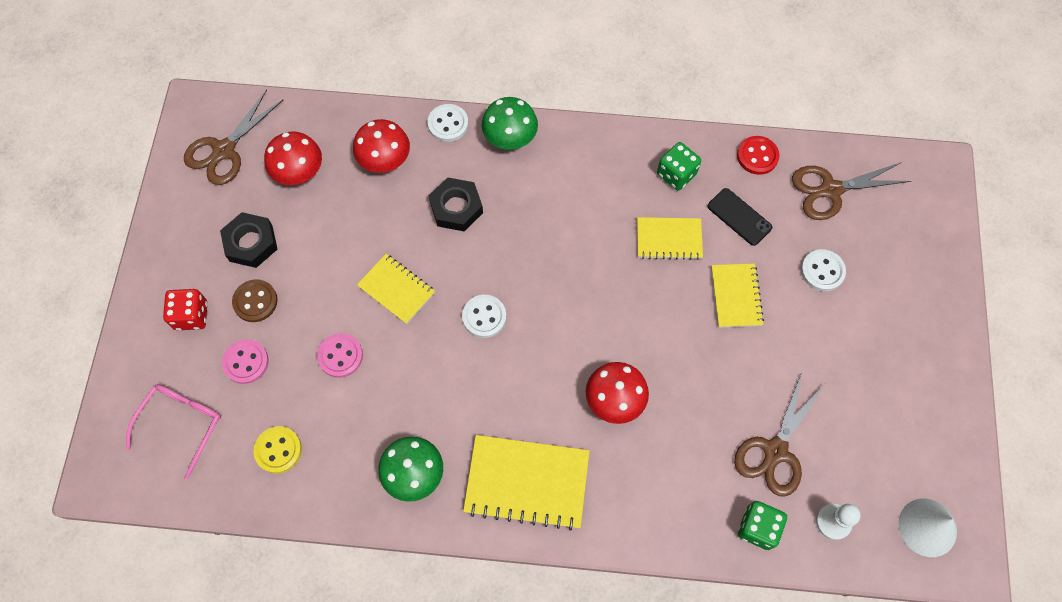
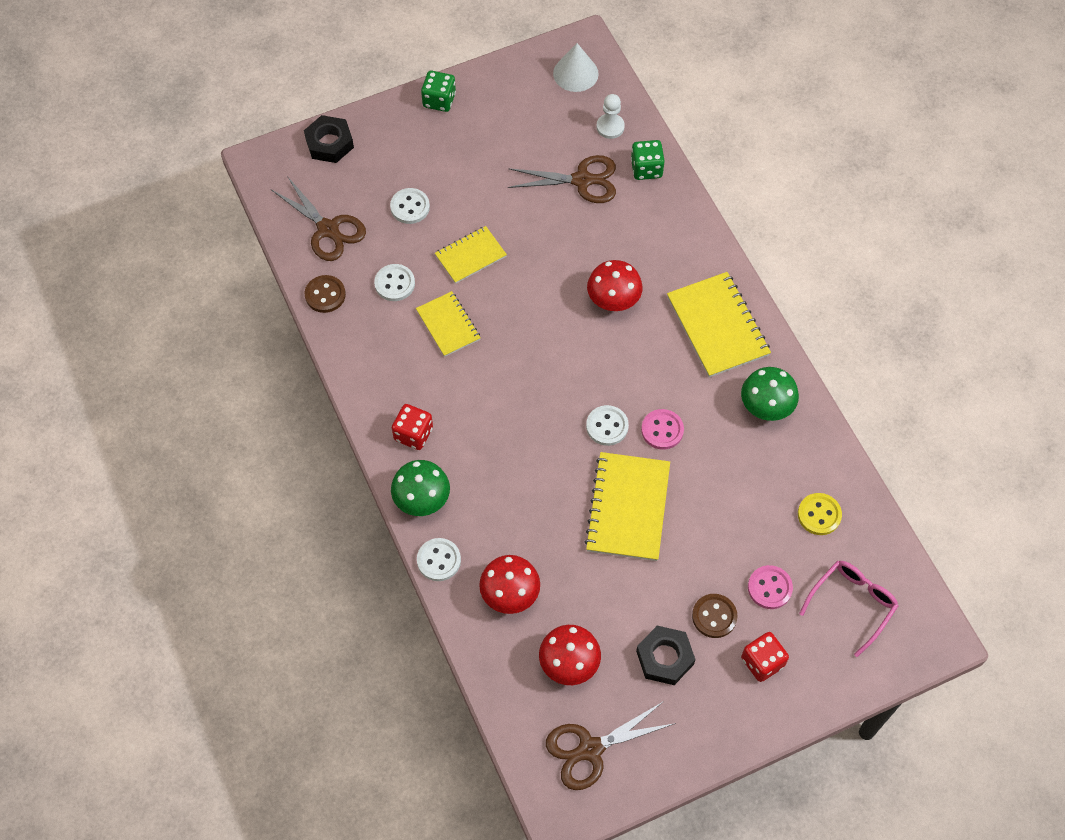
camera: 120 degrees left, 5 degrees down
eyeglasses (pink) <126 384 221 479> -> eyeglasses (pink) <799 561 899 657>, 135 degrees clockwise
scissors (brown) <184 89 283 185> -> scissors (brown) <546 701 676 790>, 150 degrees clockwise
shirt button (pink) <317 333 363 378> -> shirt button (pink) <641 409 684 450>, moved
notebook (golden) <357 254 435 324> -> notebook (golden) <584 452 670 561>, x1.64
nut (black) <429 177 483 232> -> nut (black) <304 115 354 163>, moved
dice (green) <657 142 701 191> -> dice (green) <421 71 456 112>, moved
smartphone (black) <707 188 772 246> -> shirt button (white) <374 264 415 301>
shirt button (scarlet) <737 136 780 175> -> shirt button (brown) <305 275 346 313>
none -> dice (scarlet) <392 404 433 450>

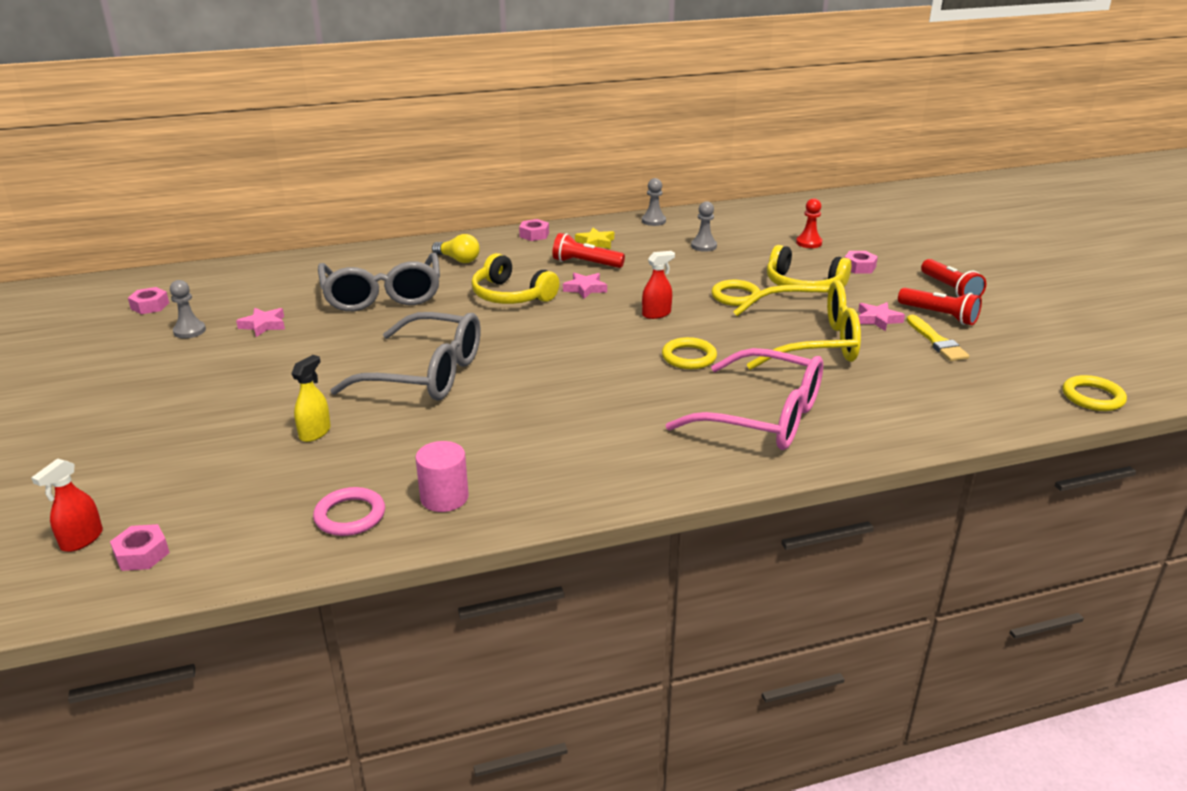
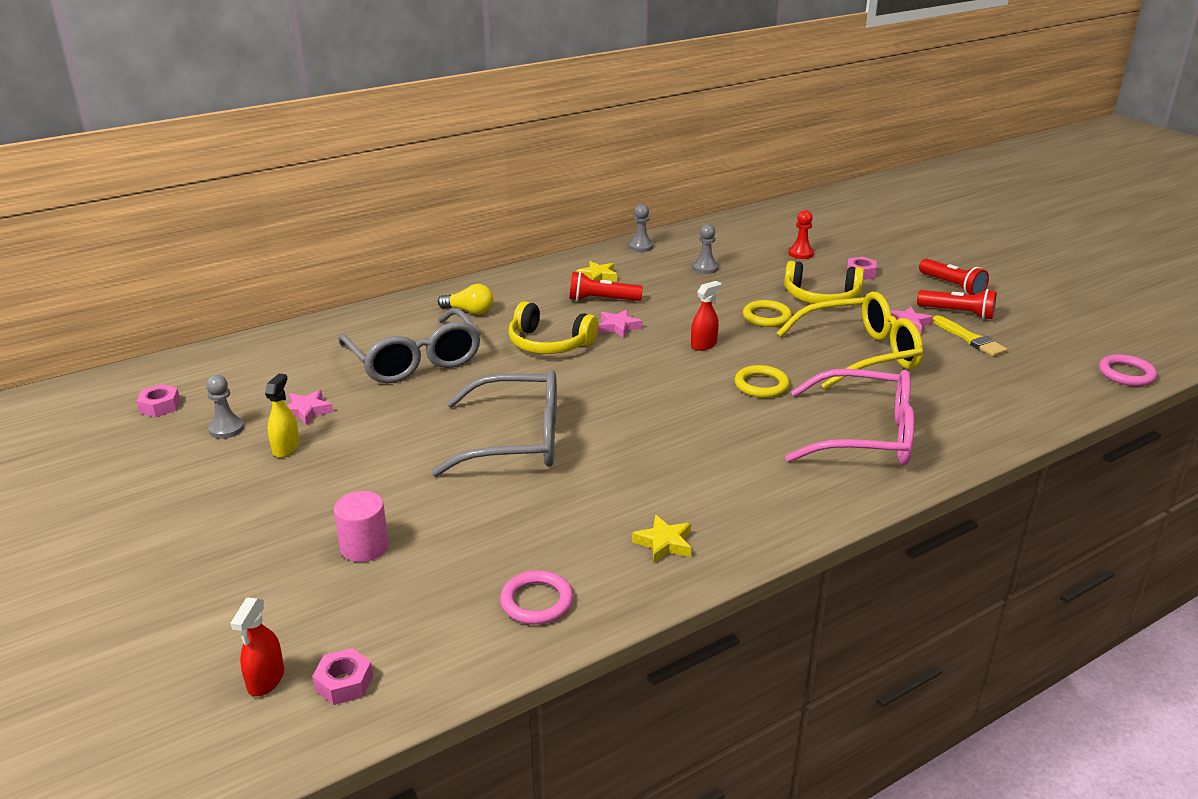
camera: 15 degrees left, 0 degrees up
spray cleaner (golden) <291 355 331 442> -> spray cleaner (golden) <265 374 300 458>, moved
solid cylinder (pink) <415 441 469 512> -> solid cylinder (pink) <334 491 389 562>, moved
nut (pink) <519 219 549 241> -> none
hoop (golden) <1063 375 1127 411> -> hoop (pink) <1099 354 1157 386>
none -> star (golden) <632 515 692 563>

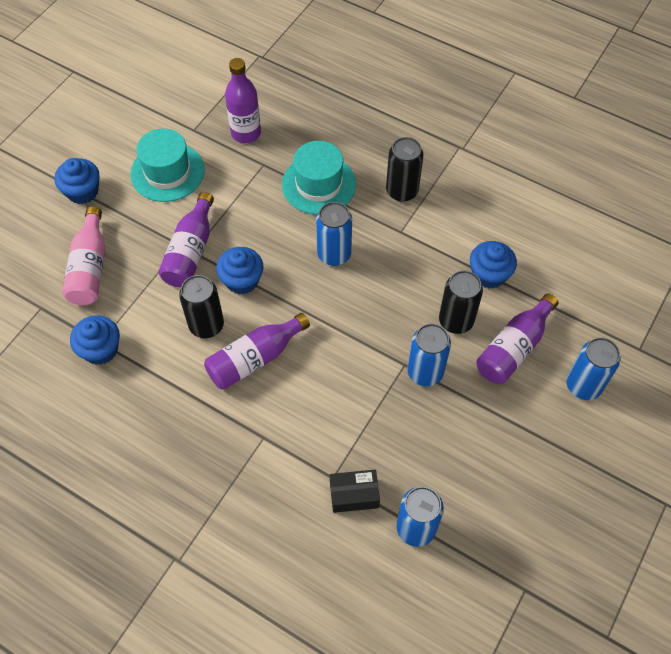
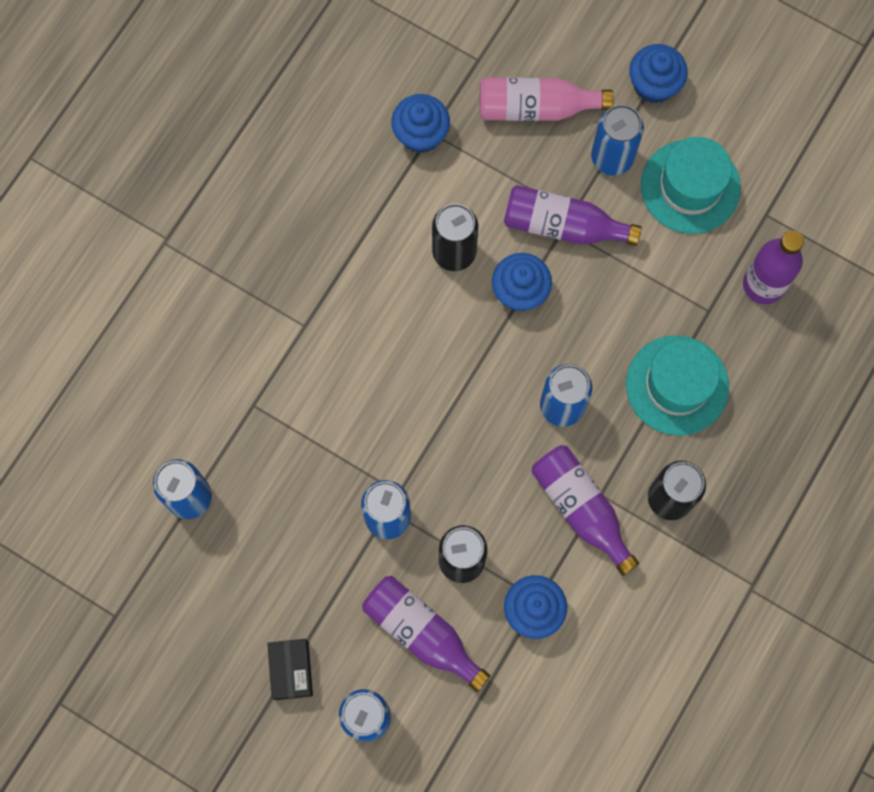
camera: 90 degrees right, 15 degrees up
bottle (purple) <204 313 310 390> -> bottle (purple) <532 445 639 576>, moved
parcel (black) <330 470 380 513> -> parcel (black) <267 639 313 700>, moved
none -> soda can (blue) <591 105 644 176>

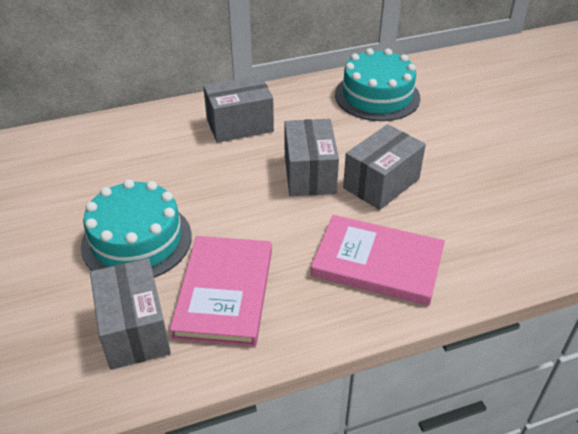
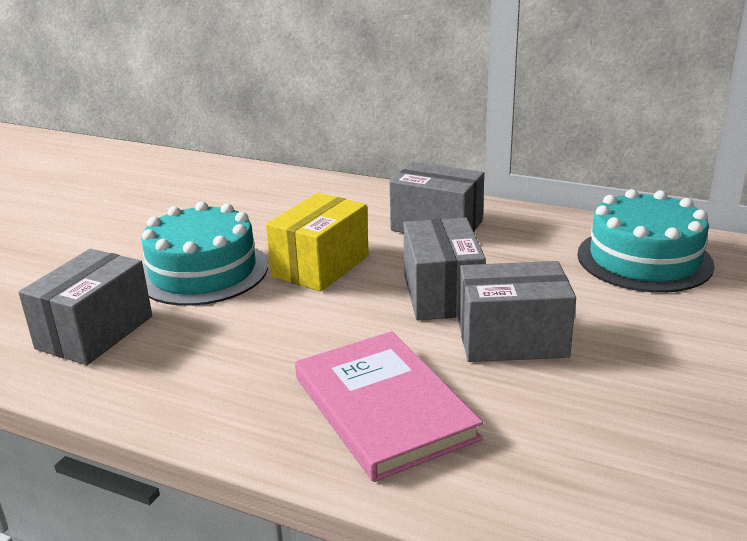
camera: 45 degrees right, 15 degrees down
hardback (pink) <170 236 272 346> -> none
parcel (ash-grey) <284 119 339 196> -> parcel (ash-grey) <404 217 486 320>, 45 degrees counterclockwise
none -> parcel (golden) <266 193 369 292>

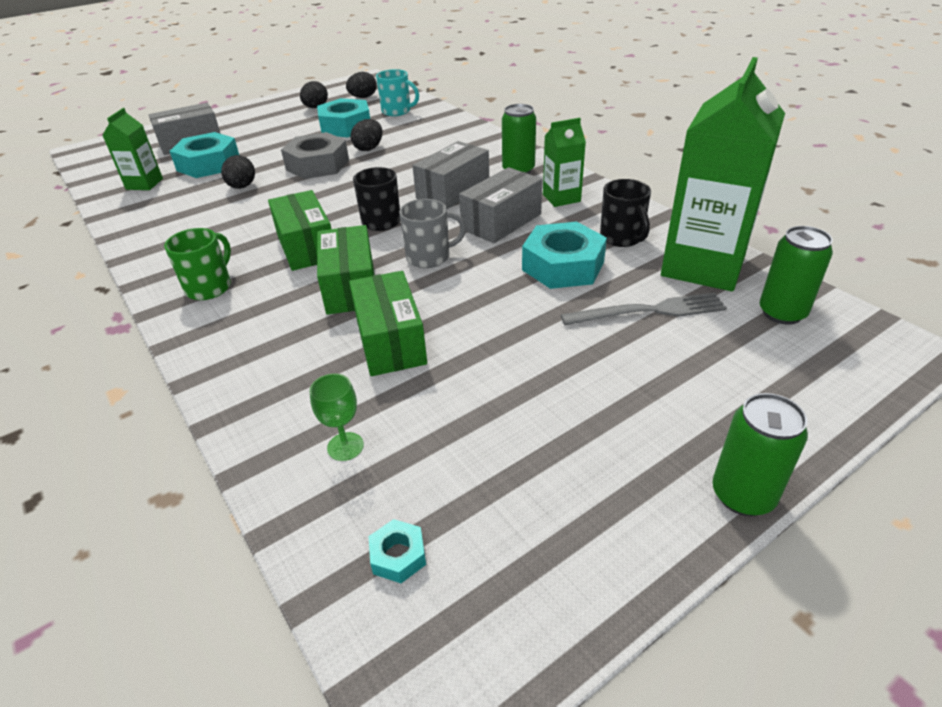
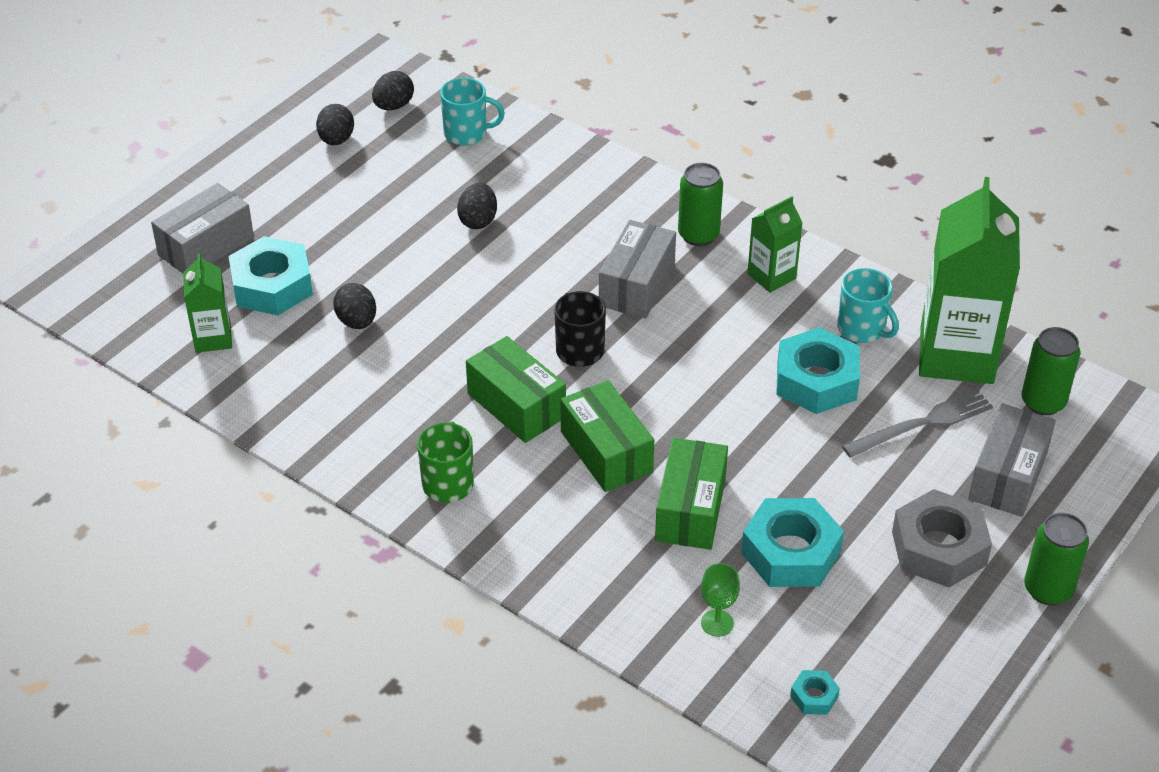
camera: 20 degrees left, 5 degrees up
nut (ash-grey) <281 132 349 179> -> nut (ash-grey) <892 489 992 587>, moved
nut (turquoise) <317 98 370 137> -> nut (turquoise) <741 498 844 587>, moved
parcel (green) <349 271 427 376> -> parcel (green) <655 438 728 550>, 45 degrees clockwise
mug (ash-grey) <399 199 466 268> -> none
parcel (ash-grey) <459 167 542 243> -> parcel (ash-grey) <968 403 1056 517>, moved
mug (black) <600 179 651 247> -> mug (turquoise) <837 268 899 343>

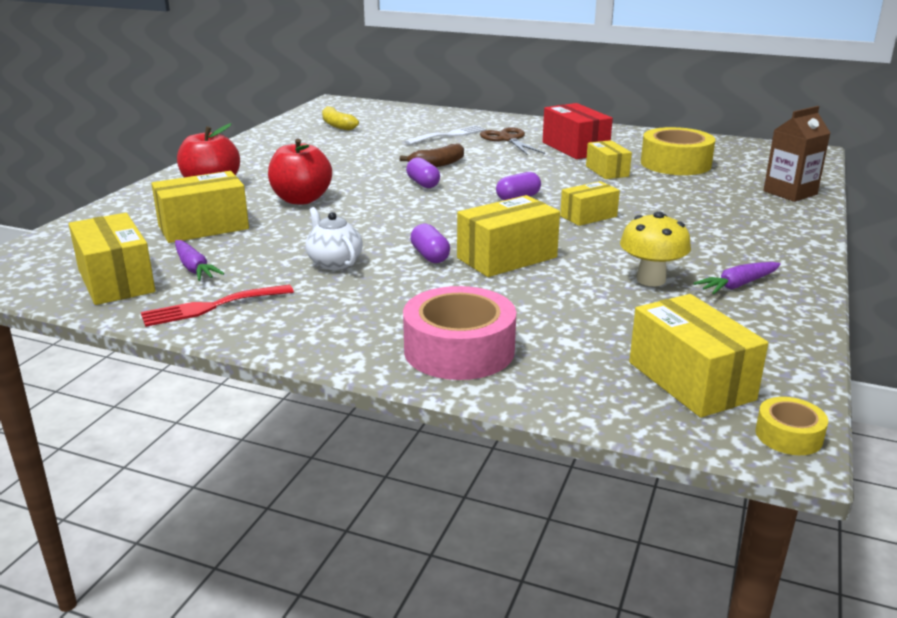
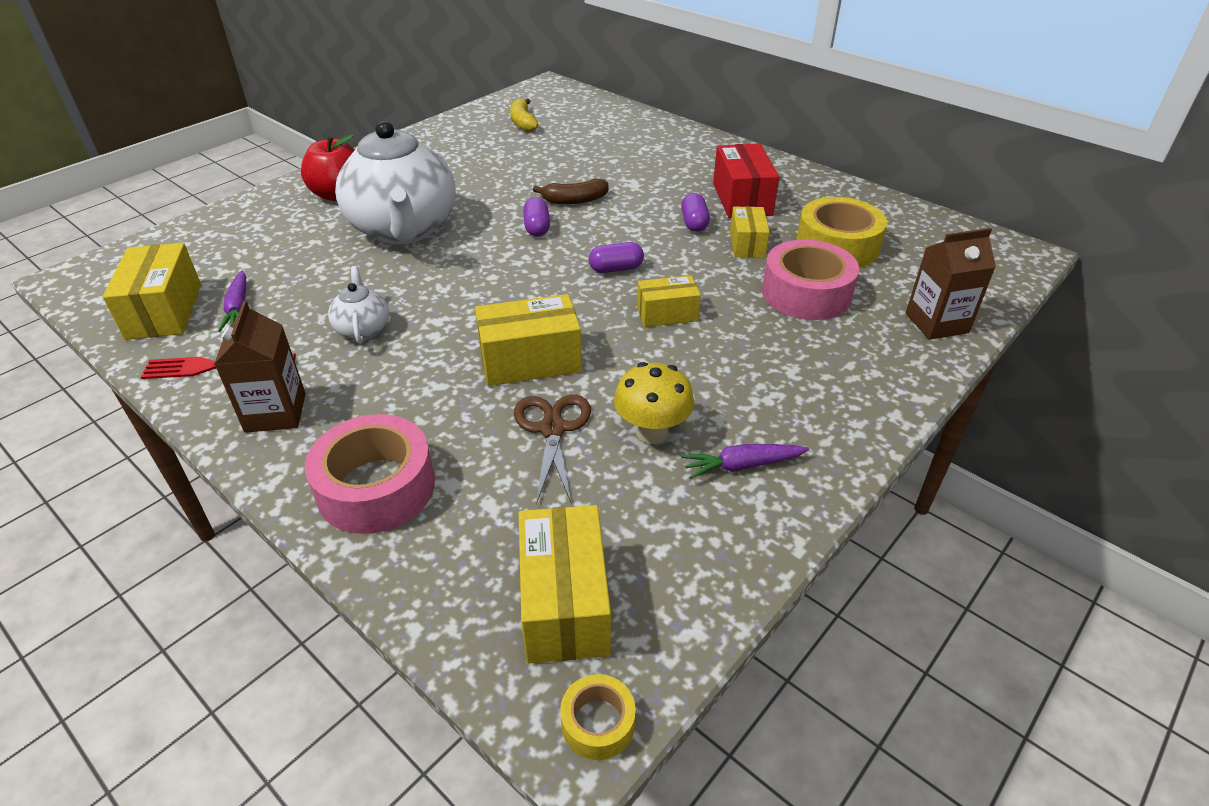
camera: 20 degrees right, 15 degrees up
parcel (golden) <151 171 249 243> -> none
apple (scarlet) <268 139 332 205> -> tea pot (white) <335 121 456 244>
dinner fork (white) <404 125 487 145> -> none
pill (purple) <410 224 450 263> -> pill (purple) <681 193 710 232>, moved
scissors (brown) <480 127 545 155> -> scissors (brown) <514 395 591 504>, moved
none -> milk carton (brown) <214 301 306 433>
none -> tape (pink) <762 240 859 320>

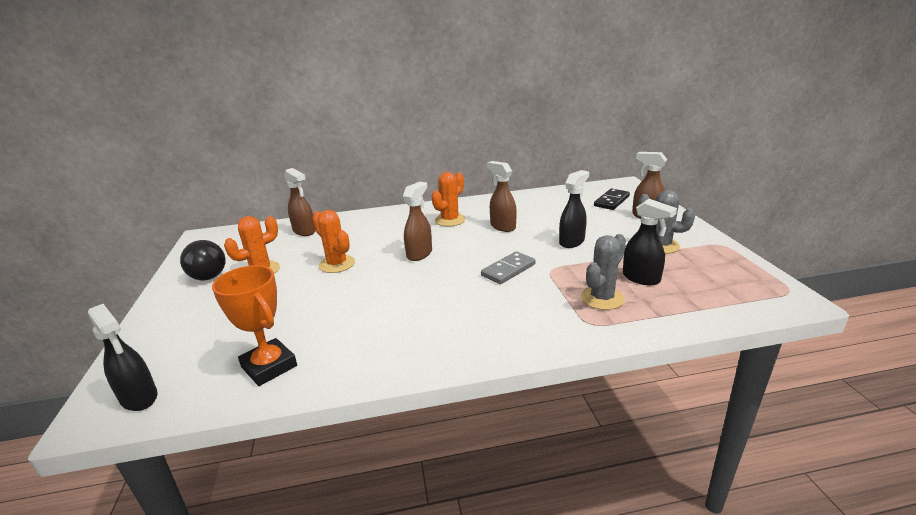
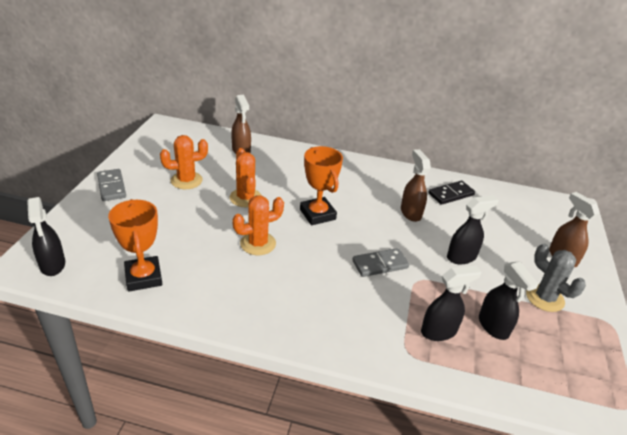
camera: 20 degrees right, 10 degrees up
lightbulb (black) <180 240 226 280> -> none
spray cleaner (brown) <403 182 432 261> -> trophy (orange-coloured) <300 146 343 225>
prickly plant (orange-coloured) <432 172 466 227> -> prickly plant (orange-coloured) <232 195 284 255>, moved
prickly plant (ash-grey) <581 234 626 310> -> spray cleaner (black) <421 265 481 341>
domino tile (black) <594 189 630 210> -> domino tile (black) <428 181 475 205>, moved
none -> domino tile (ash-grey) <97 169 126 201>

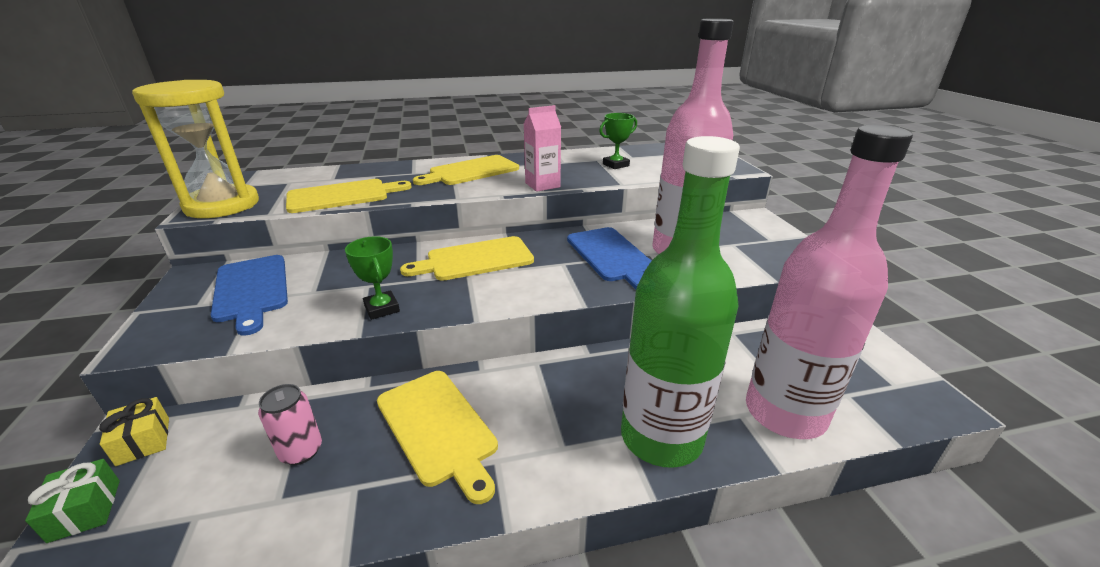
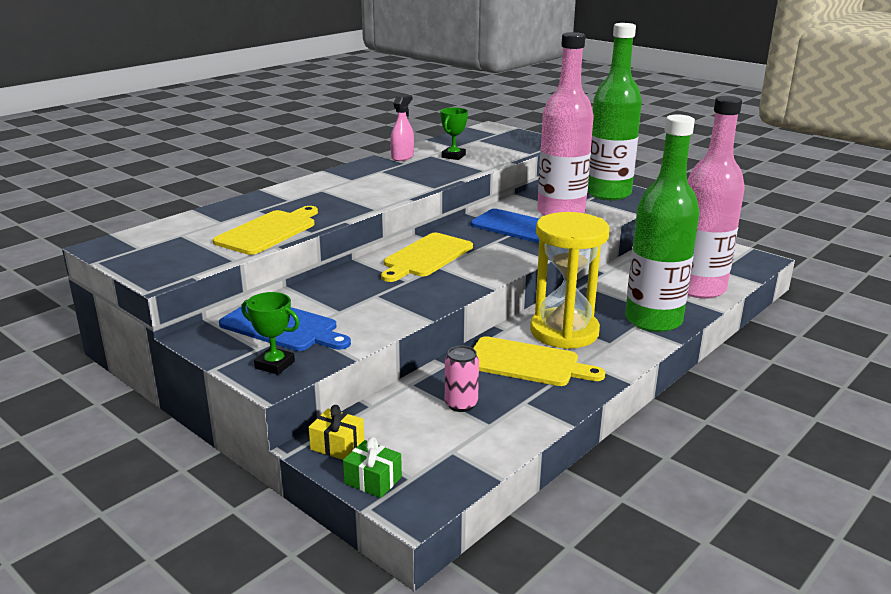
camera: 35 degrees left, 5 degrees down
sand timer (golden) <132 80 259 218> -> sand timer (golden) <530 212 610 349>, moved
trophy (green) <345 236 400 320> -> trophy (green) <241 292 300 375>, moved
bread board (golden) <413 155 519 185> -> none
milk carton (pink) <524 105 561 192> -> none
none -> spray cleaner (pink) <390 94 414 161>
none -> bottle (green) <588 23 642 200>

